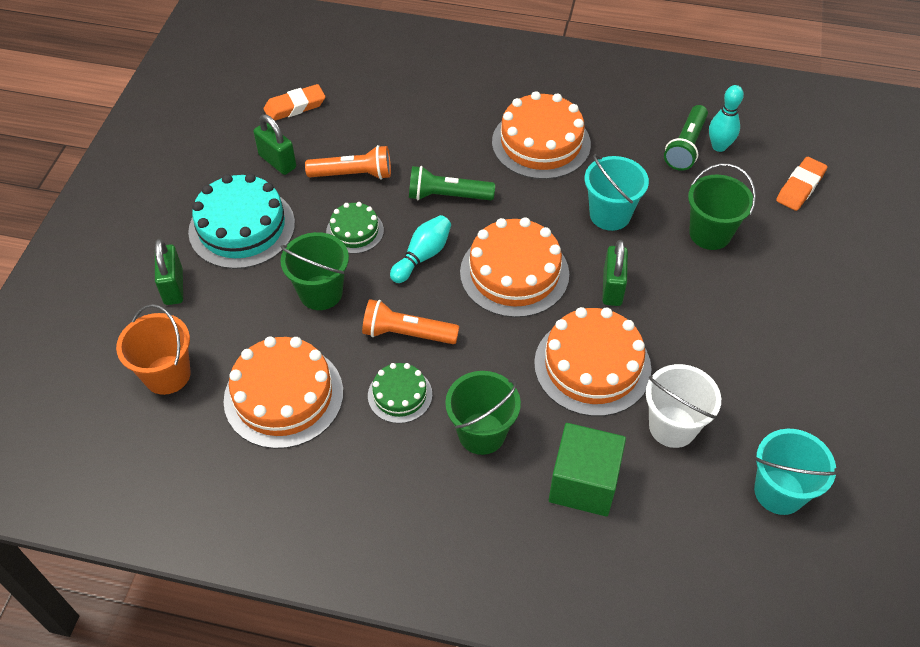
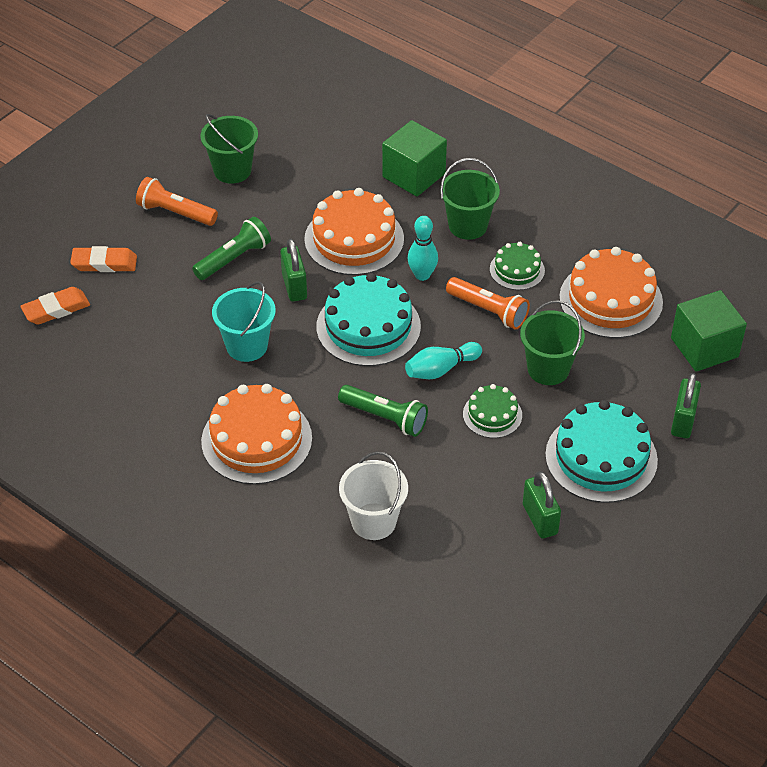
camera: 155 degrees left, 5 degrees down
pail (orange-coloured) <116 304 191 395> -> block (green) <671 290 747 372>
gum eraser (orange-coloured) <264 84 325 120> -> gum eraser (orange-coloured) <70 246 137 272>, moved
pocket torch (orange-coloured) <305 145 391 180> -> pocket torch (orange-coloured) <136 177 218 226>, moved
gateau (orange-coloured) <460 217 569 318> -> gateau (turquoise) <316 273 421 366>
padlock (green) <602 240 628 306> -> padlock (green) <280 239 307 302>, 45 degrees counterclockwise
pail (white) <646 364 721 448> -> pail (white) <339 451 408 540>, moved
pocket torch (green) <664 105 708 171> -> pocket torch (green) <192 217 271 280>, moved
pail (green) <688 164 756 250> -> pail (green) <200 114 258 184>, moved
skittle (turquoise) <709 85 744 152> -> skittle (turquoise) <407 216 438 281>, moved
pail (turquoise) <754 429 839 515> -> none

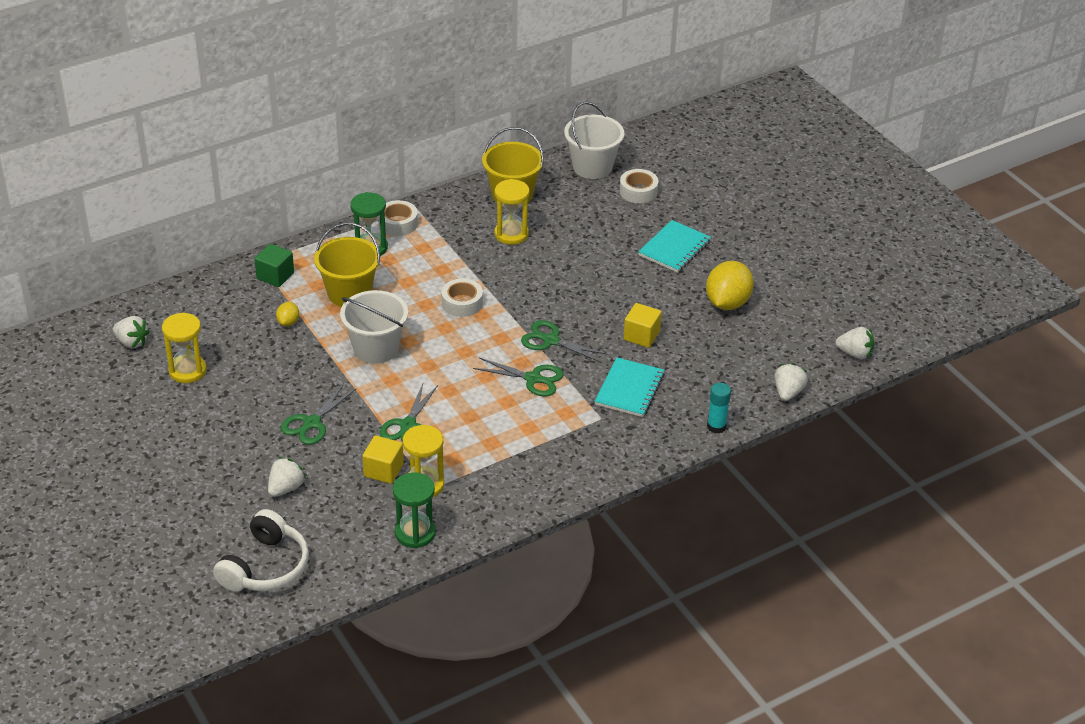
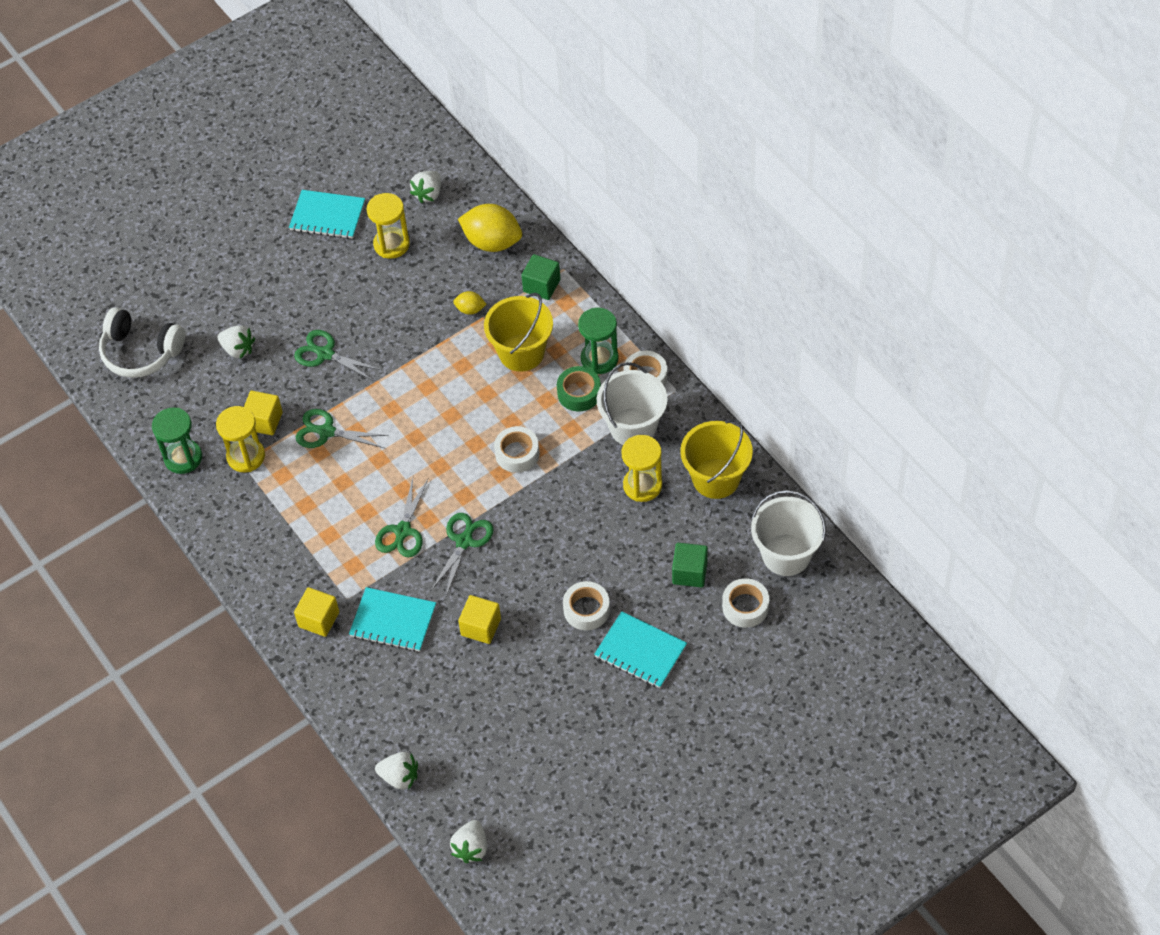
camera: 90 degrees right, 15 degrees up
pail (white) <340 290 408 364> -> pail (white) <597 362 668 445>, moved
citrus fruit (golden) <706 261 754 310> -> citrus fruit (golden) <458 204 522 252>, moved
glue stick (turquoise) <707 383 731 434> -> none
none -> notebook (turquoise) <289 190 365 239>
none -> block (golden) <294 587 339 637>
none -> tape (green) <557 366 601 412>
none -> tape (white) <563 581 610 631>
none -> block (green) <672 543 708 588>

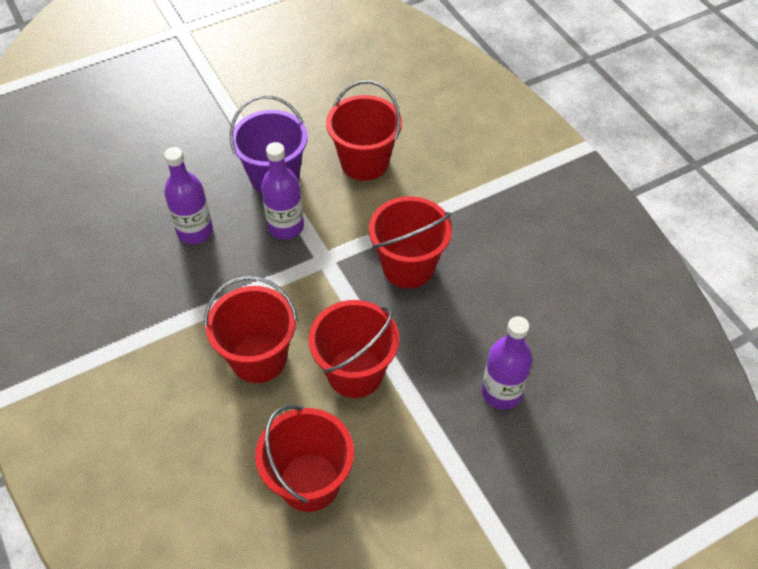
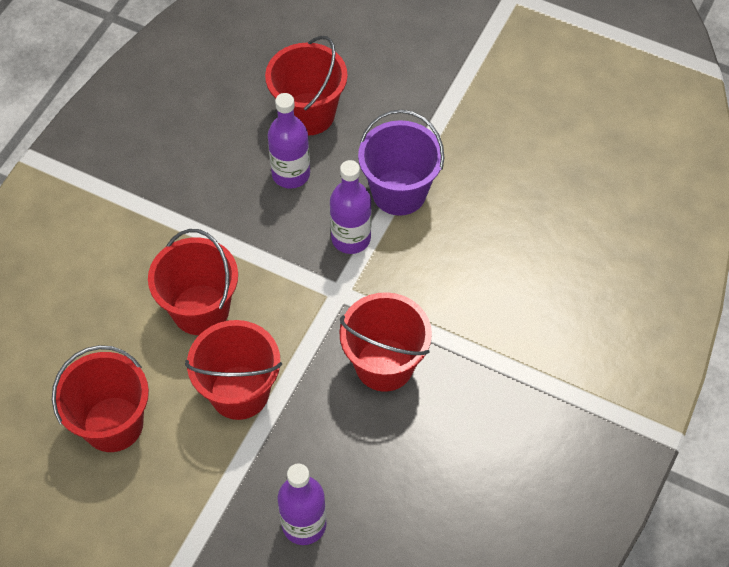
camera: 55 degrees right, 5 degrees up
pail (scarlet) <326 81 402 181> -> pail (scarlet) <265 36 348 136>, moved

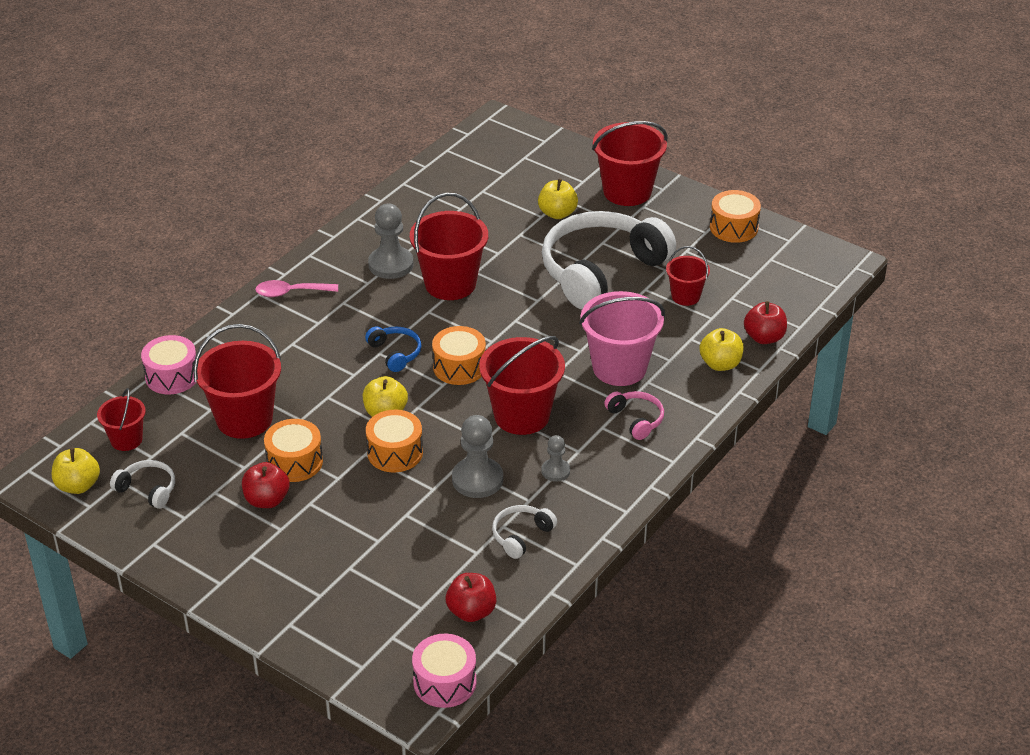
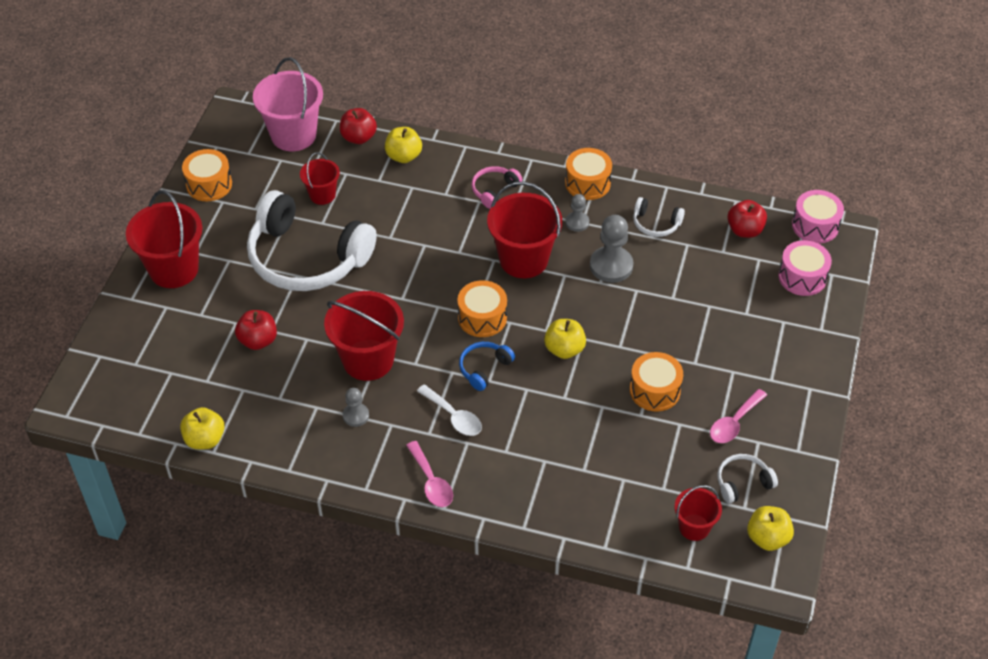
camera: 110 degrees left, 10 degrees up
over-ear headphones (white) <110 460 175 509> -> over-ear headphones (white) <717 454 778 504>, 60 degrees clockwise
snare drum (pink) <141 335 196 394> -> snare drum (pink) <778 240 832 296>, moved
pail (scarlet) <193 324 281 439> -> none
apple (scarlet) <242 462 290 508> -> apple (scarlet) <235 310 277 350>, moved
snare drum (orange-coloured) <366 410 423 473> -> snare drum (orange-coloured) <565 148 612 200>, moved
pawn (ash-grey) <368 203 413 279> -> pawn (ash-grey) <343 388 369 427>, x0.56
apple (golden) <538 178 578 219> -> apple (golden) <180 407 225 450>, moved
pail (pink) <579 291 665 386> -> pail (pink) <253 57 323 151>, moved
none -> tablespoon (white) <417 384 482 436>
none -> tablespoon (pink) <710 389 767 443>

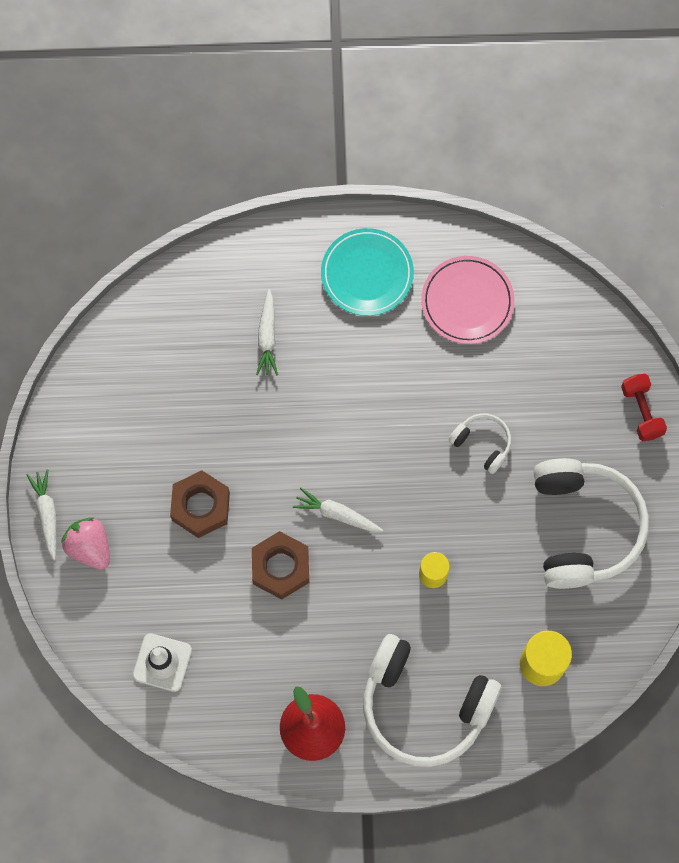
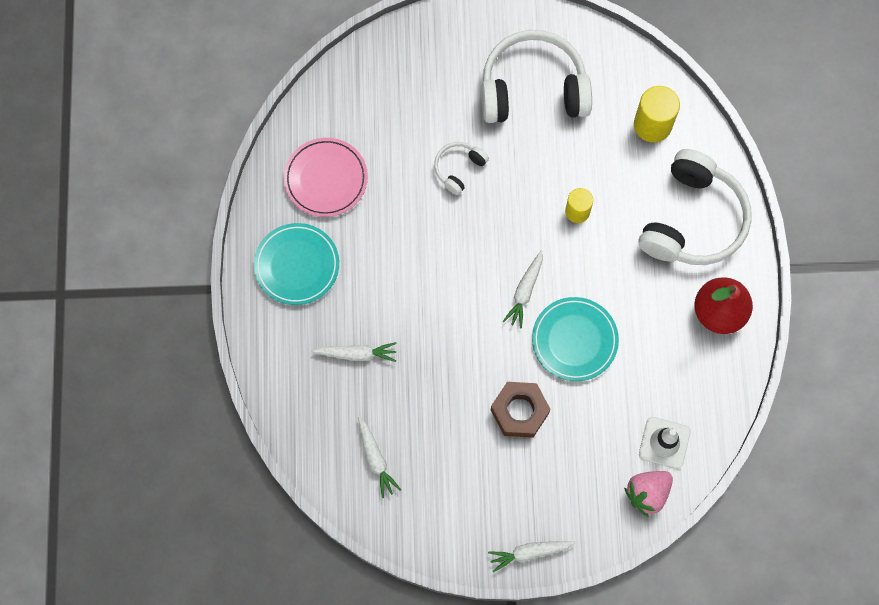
camera: 90 degrees left, 0 degrees up
toy strawberry (pink) <61 517 110 570> -> toy strawberry (pink) <624 471 673 517>, moved
nut (brown) <252 531 309 599> -> dinner plate (turquoise) <532 297 619 381>
hand weight (scarlet) <621 374 667 441> -> none
none -> root vegetable (white) <358 416 401 498>

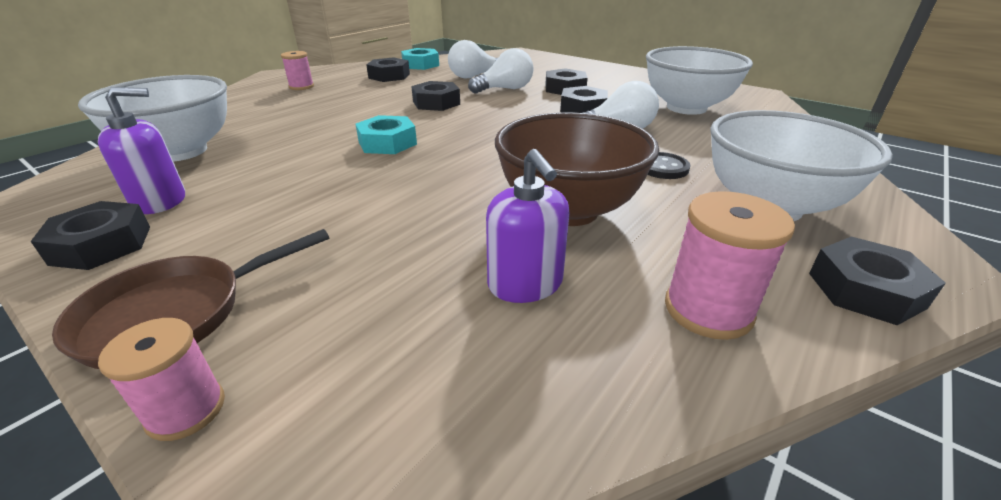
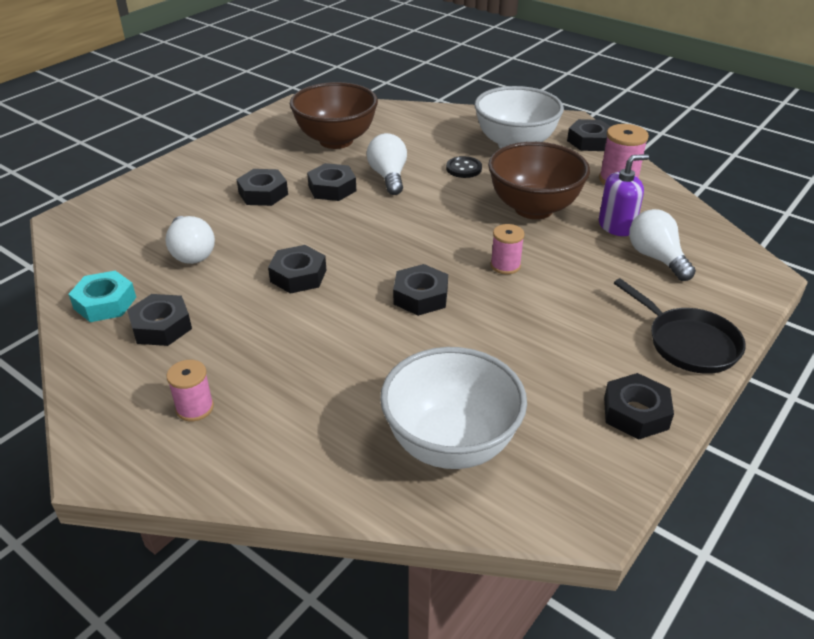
camera: 90 degrees left, 5 degrees up
frying pan (brown) <52 229 330 369> -> frying pan (black) <614 278 746 374>
soap pump (purple) <98 87 185 214> -> none
spool (pink) <98 318 225 441> -> spool (pink) <490 224 525 274>, moved
nut (turquoise) <355 115 417 154> -> nut (black) <393 264 448 316>
lightbulb (white) <468 48 534 94> -> lightbulb (white) <629 209 696 281>, moved
serving bowl (white) <646 46 753 115> -> serving bowl (brown) <290 82 378 149>

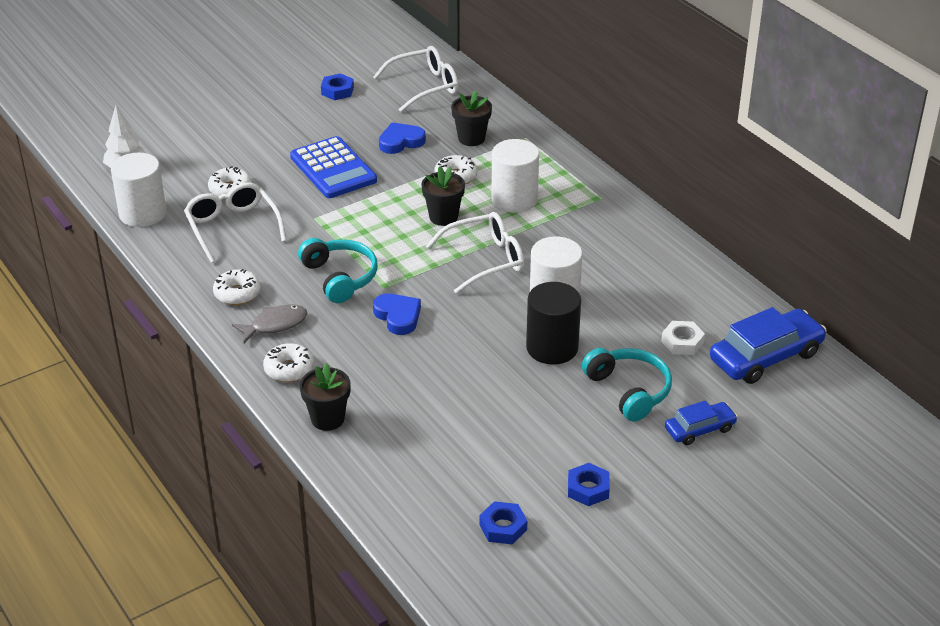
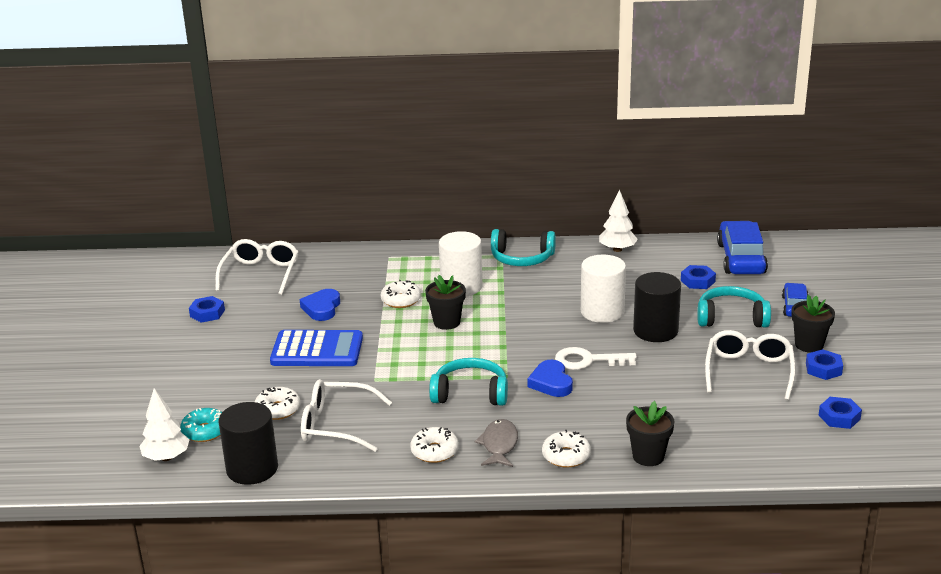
camera: 55 degrees left, 10 degrees down
solid cylinder (white) <111 153 166 227> -> solid cylinder (black) <218 402 278 485>
love heart (blue) <373 293 421 335> -> love heart (blue) <527 360 573 397>, 105 degrees counterclockwise
eyeglasses (white) <426 212 524 294> -> eyeglasses (white) <705 330 795 400>, moved
potted plant (black) <451 90 492 146> -> potted plant (black) <791 295 835 353>, moved
nut (white) <661 321 705 355> -> nut (blue) <681 265 716 289>
none -> doughnut (turquoise) <180 408 222 442>
none -> over-ear headphones (turquoise) <491 229 556 266>
none -> latchkey (white) <555 347 637 370>
none -> tree (white) <599 190 638 252>

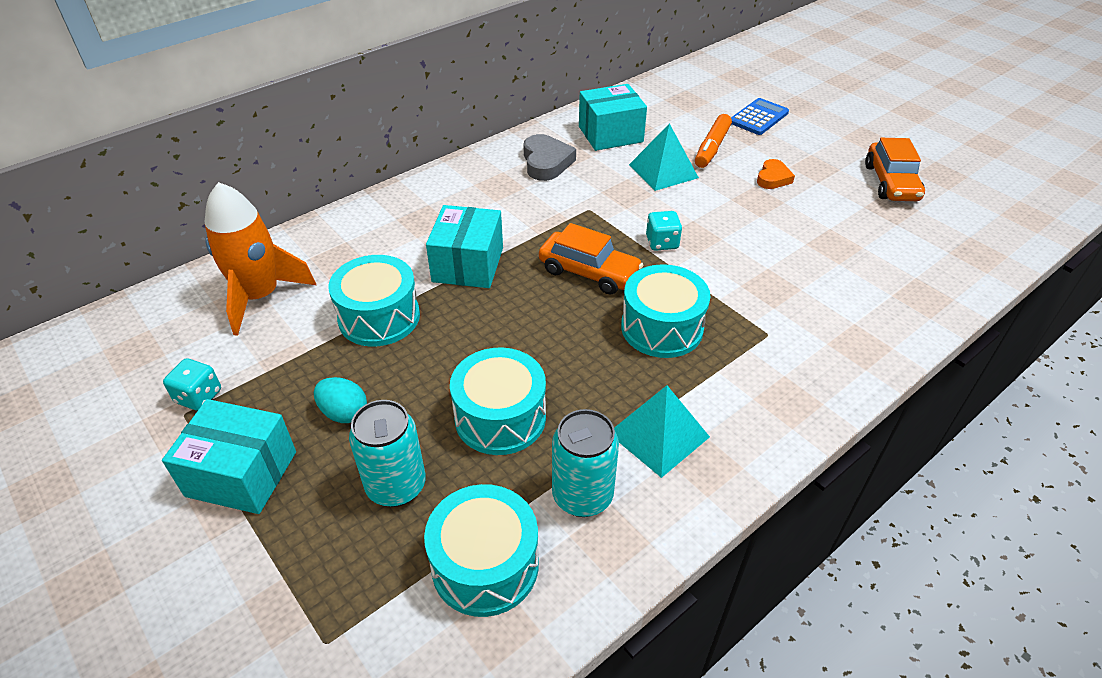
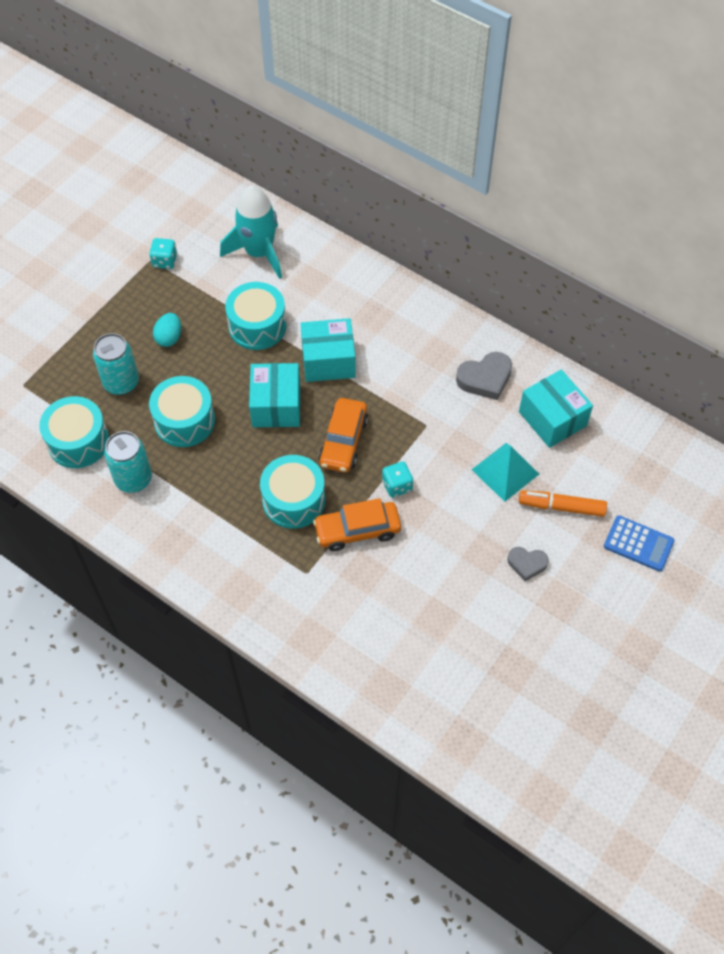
camera: 75 degrees right, 15 degrees up
parcel (turquoise) <162 399 296 514> -> parcel (turquoise) <249 363 300 428>, moved
spaceship (orange-coloured) <205 182 316 336> -> spaceship (turquoise) <220 185 282 279>
pyramid (turquoise) <614 385 710 478> -> none
love heart (orange-coloured) <757 159 795 189> -> love heart (ash-grey) <507 547 549 581>
automobile (orange-coloured) <865 138 925 201> -> automobile (orange-coloured) <313 498 401 551>, moved

